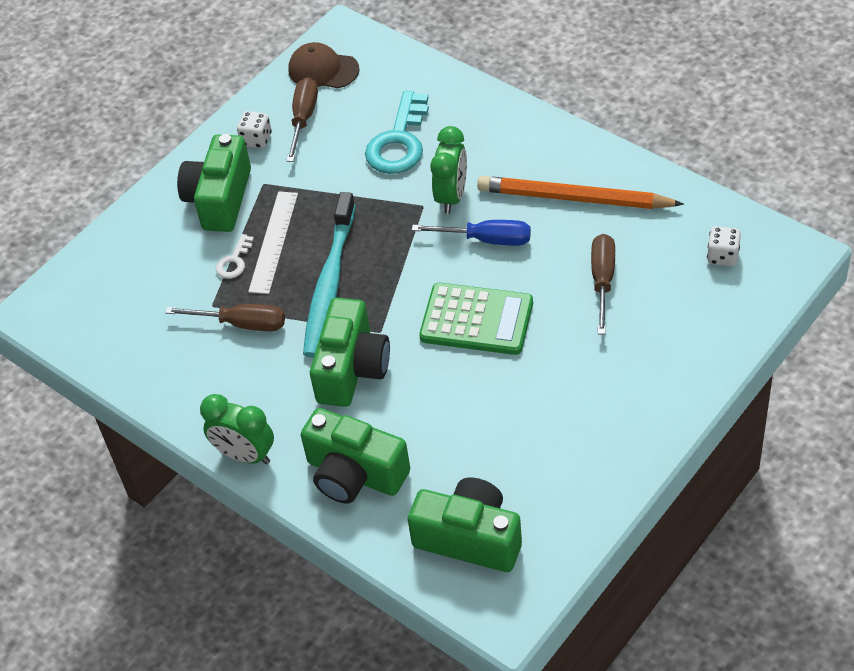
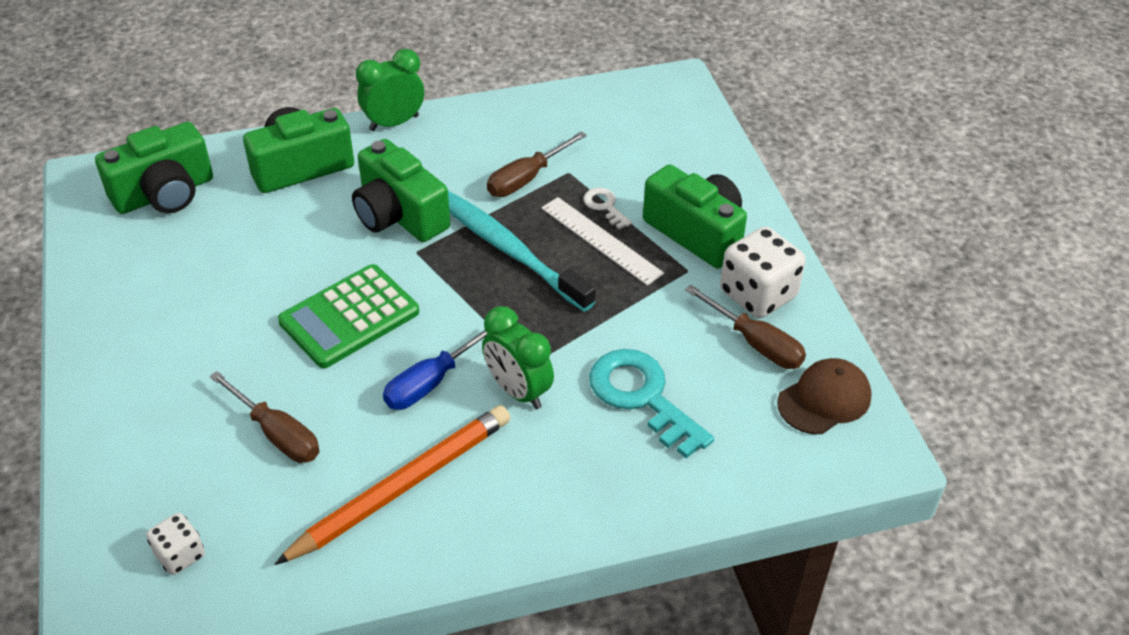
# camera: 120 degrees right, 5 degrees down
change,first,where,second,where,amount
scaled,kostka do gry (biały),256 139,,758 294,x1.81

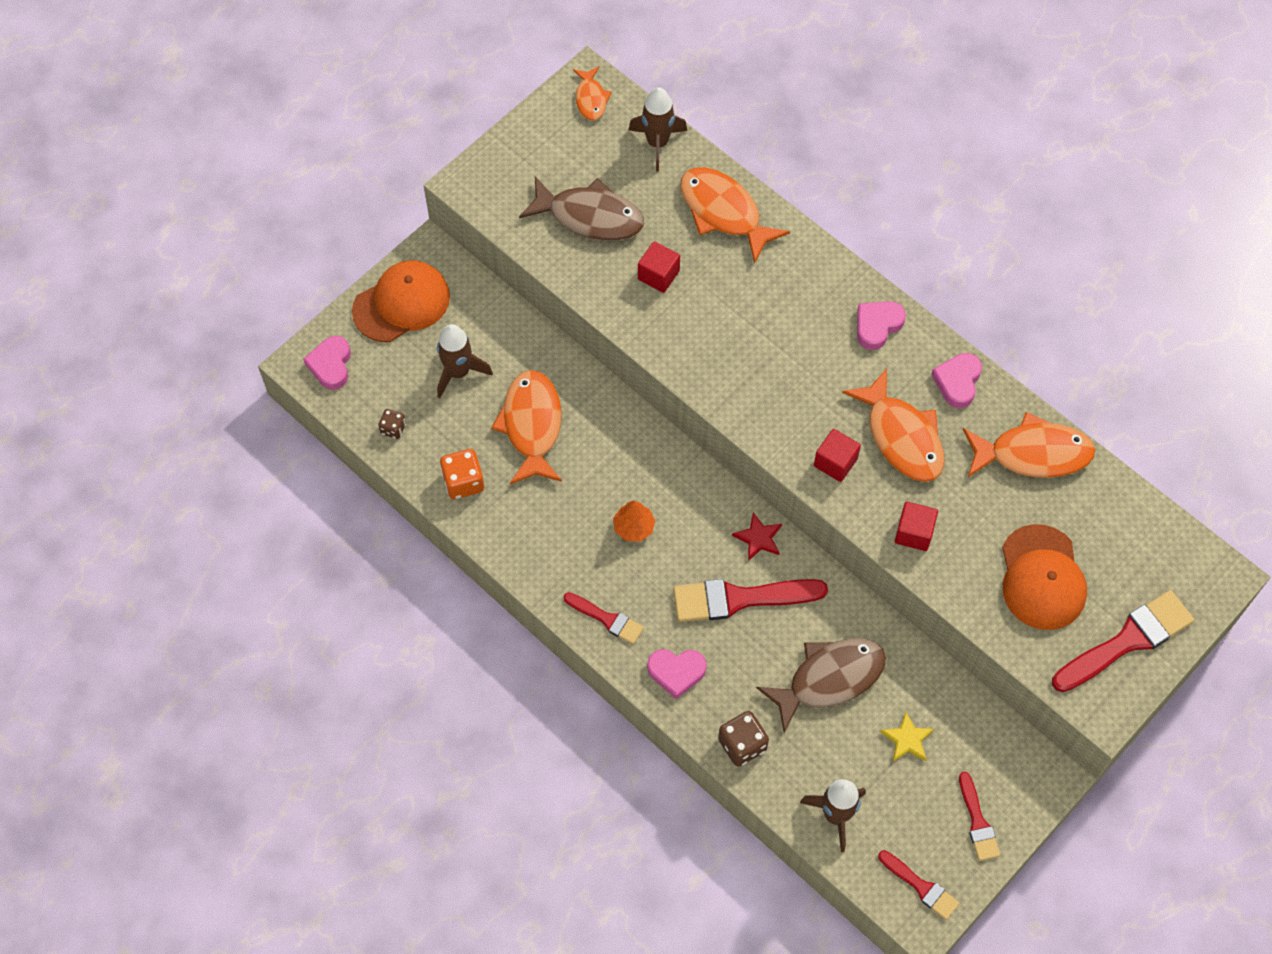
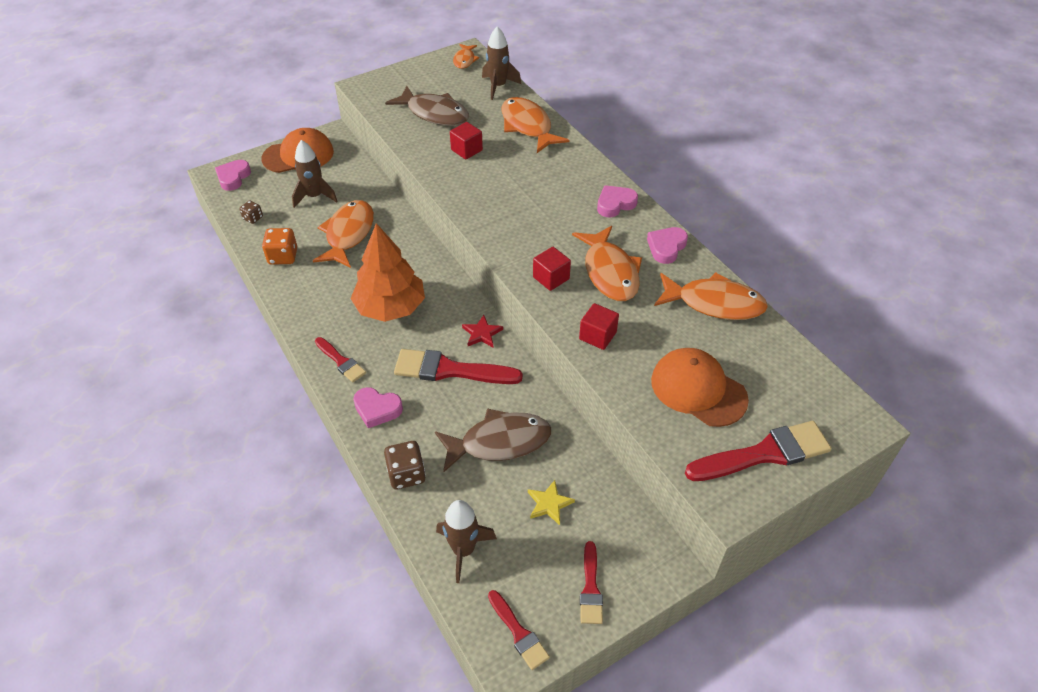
# camera: 15 degrees right, 15 degrees down
change,first,where,second,where,amount
scaled,drzewko (pomarańczowy),634 527,,390 307,x2.18
rotated,czapka (pomarańczowy),1042 578,,698 389,120 degrees clockwise

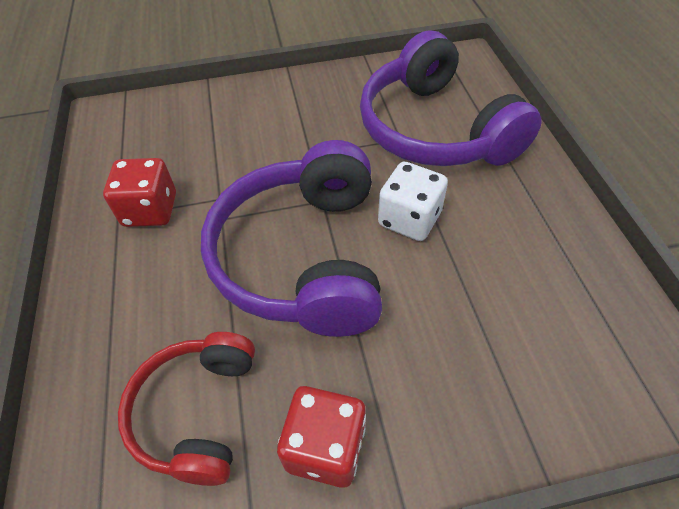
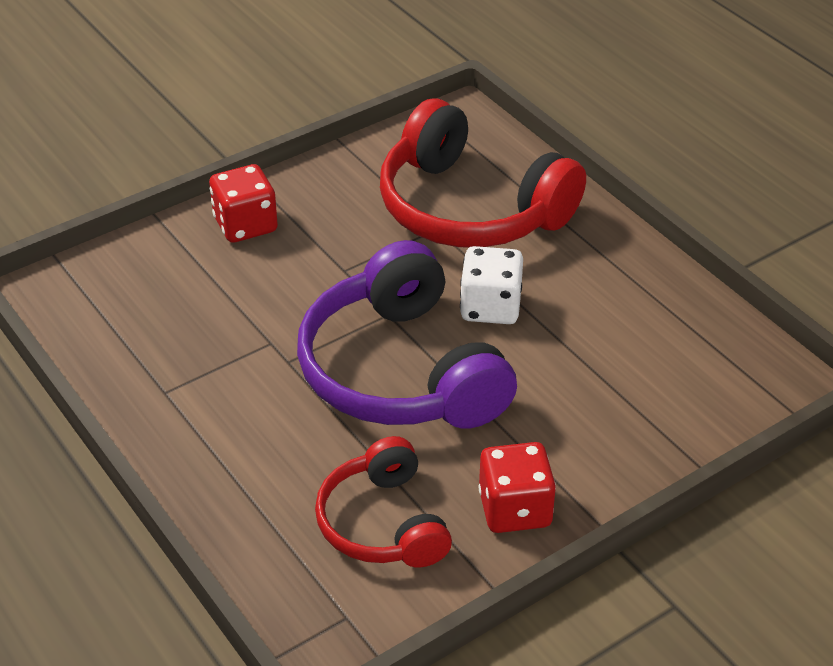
# camera: 25 degrees left, 10 degrees down
change,first,where,second,where,amount
shifted,kostka do gry (czerwony),150 210,,245 225,
repainted,słuchawki (fioletowy),435 130,słuchawki (czerwony),470 209,

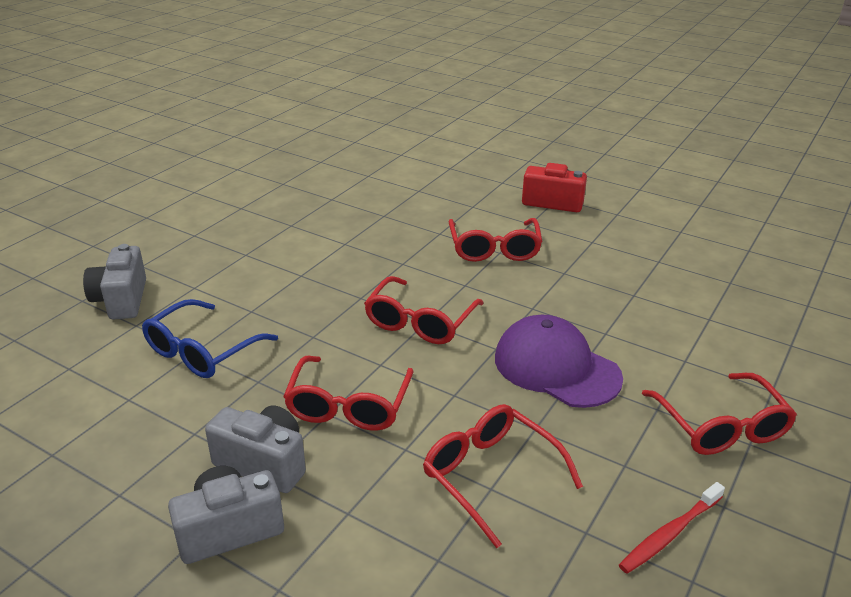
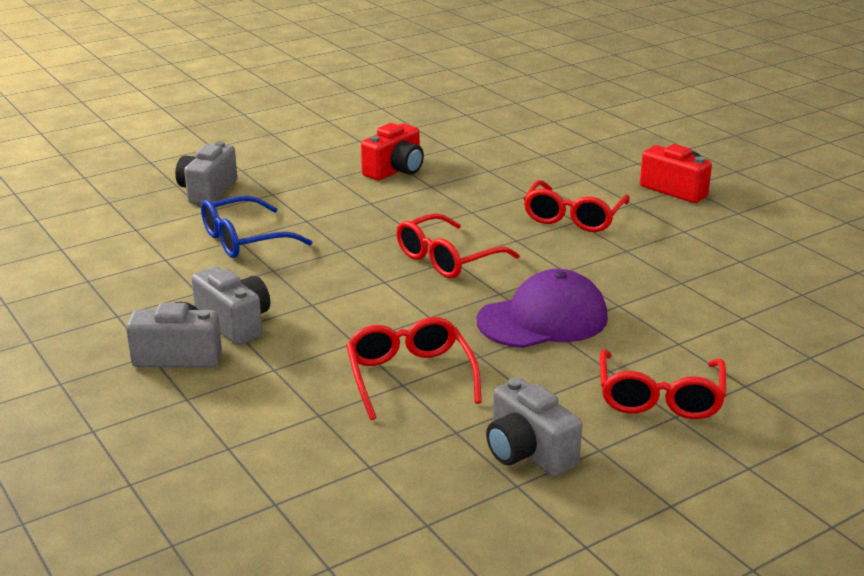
# camera: 25 degrees right, 5 degrees down
change,first,where,second,where,amount
gone,okulary (czerwony),348 405,,,
rotated,czapka (fioletowy),556 367,,543 319,90 degrees clockwise
swapped,szczoteczka do zębów (czerwony),669 534,aparat fotograficzny (szary),528 452,
new,,,aparat fotograficzny (czerwony),395 170,

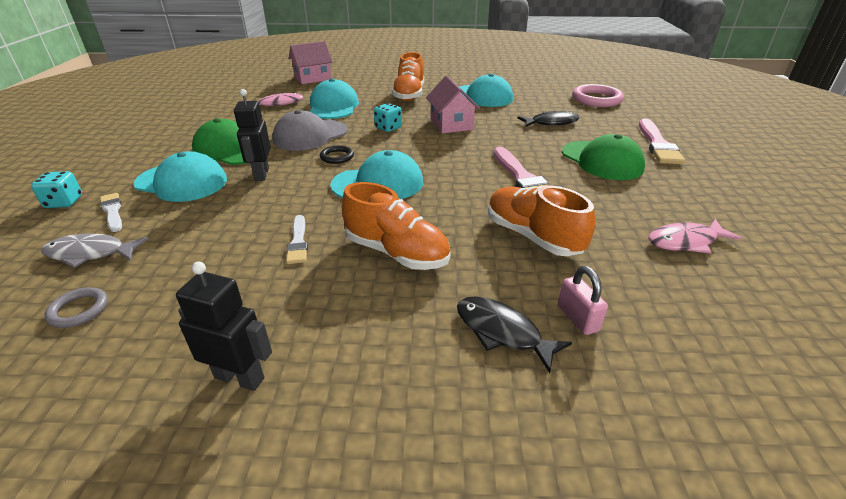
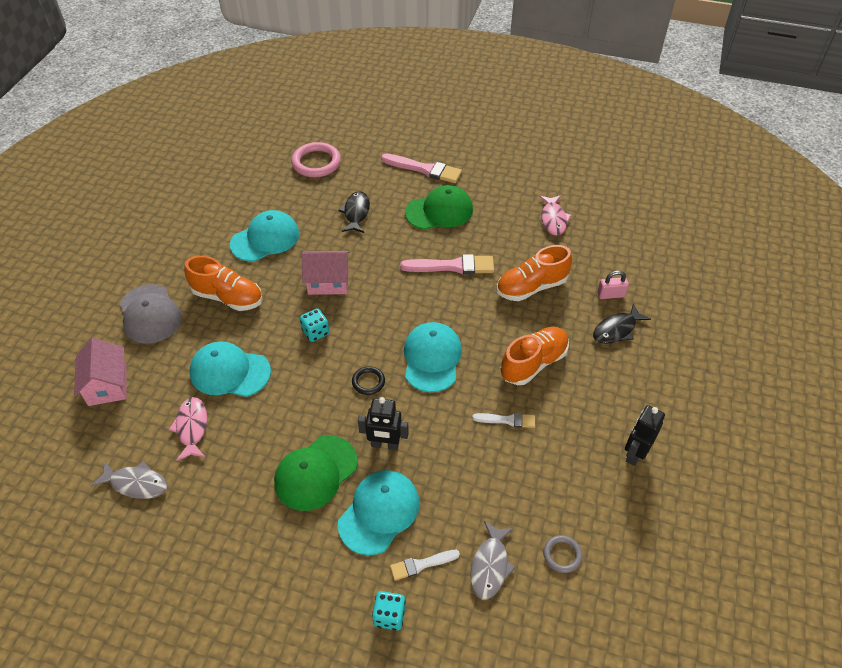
# camera: 75 degrees left, 15 degrees up
change,first,where,second,where,amount
shifted,czapka (szary),310 135,,150 314,
new,,,ryba (szary),136 483,

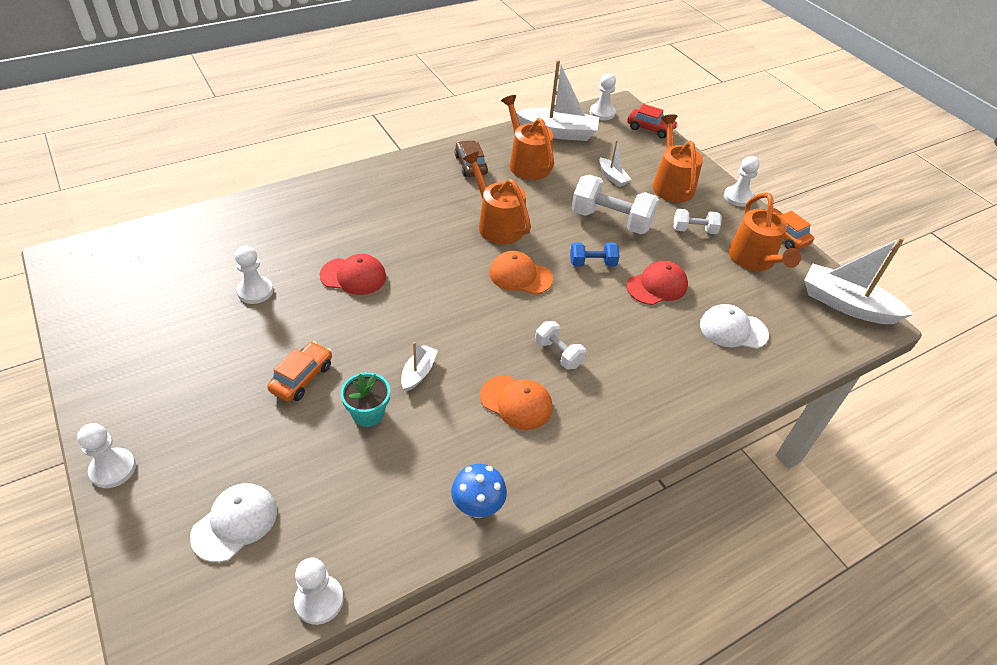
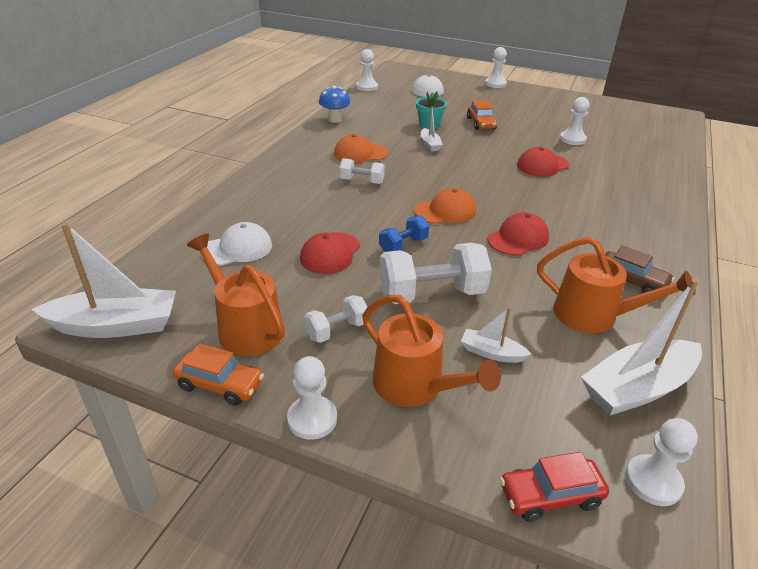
# camera: 145 degrees right, 10 degrees down
change,first,where,second,where,amount
swapped,konewka (pomarańczowy),497 224,czapka (czerwony),518 238,

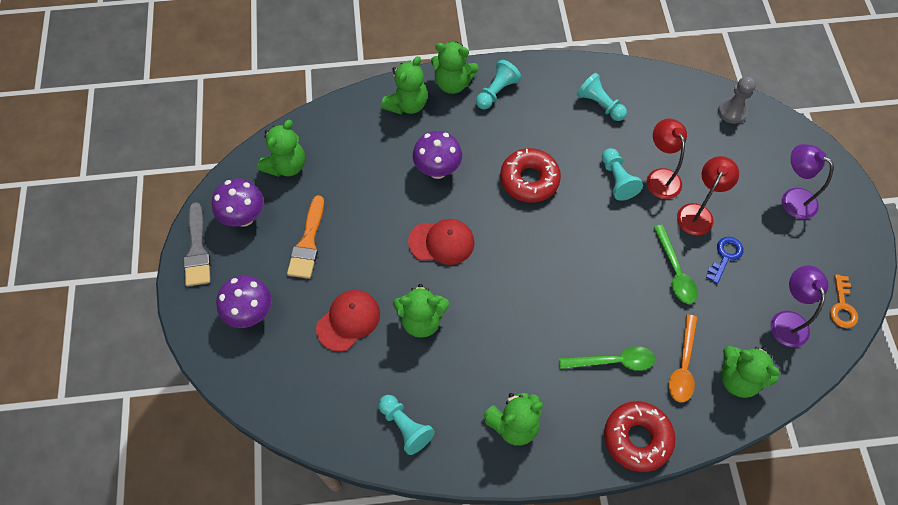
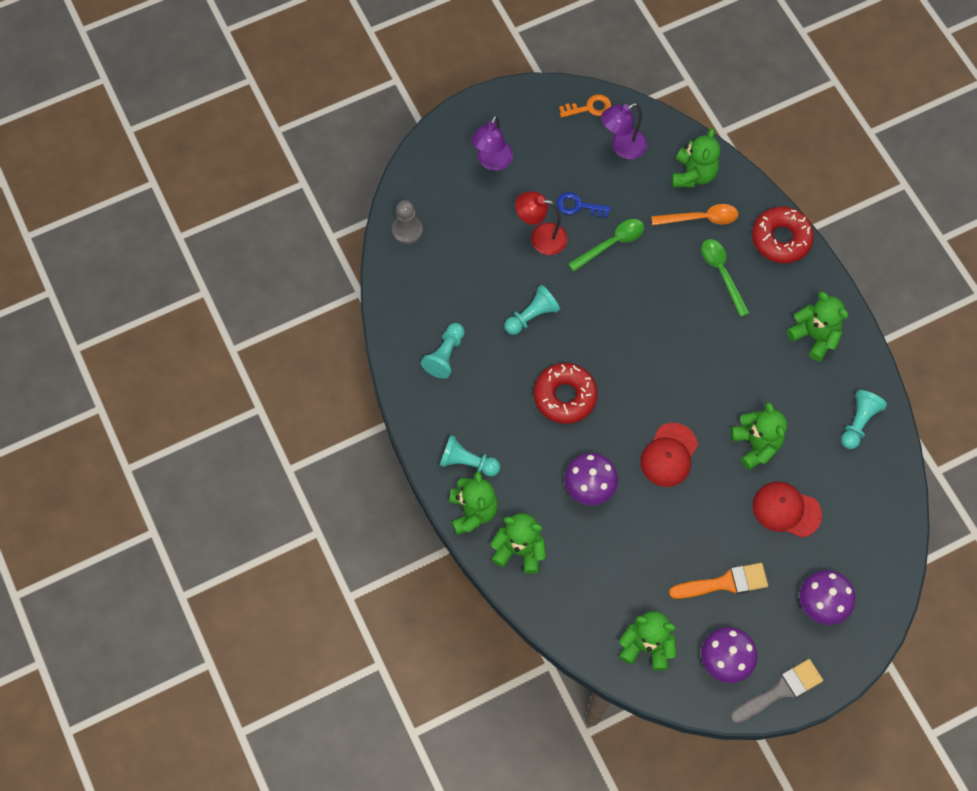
# camera: 110 degrees left, 5 degrees up
change,first,where,second,where,amount
rotated,czapka (czerwony),441 242,,669 455,135 degrees counterclockwise
gone,lampka (czerwony),660 177,,,

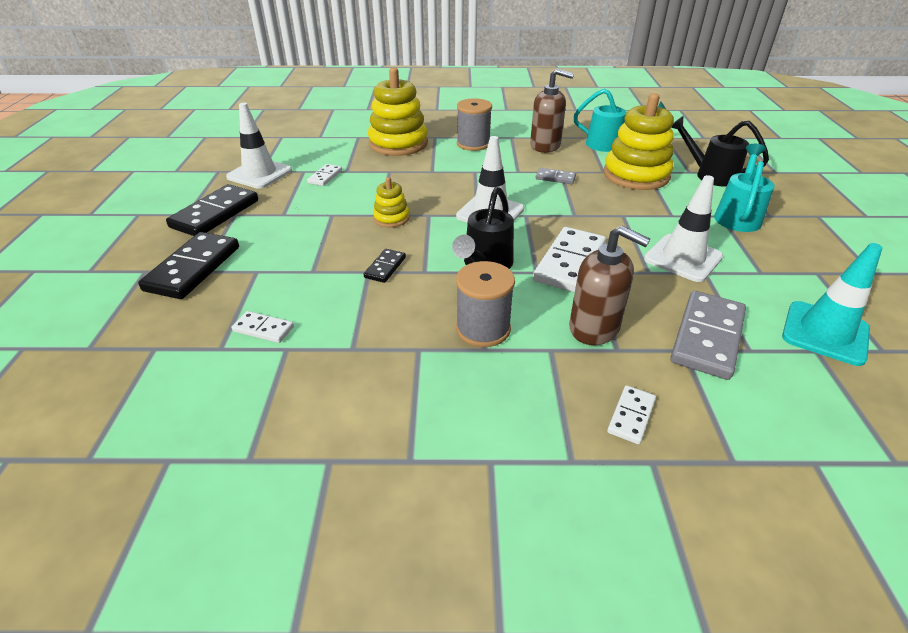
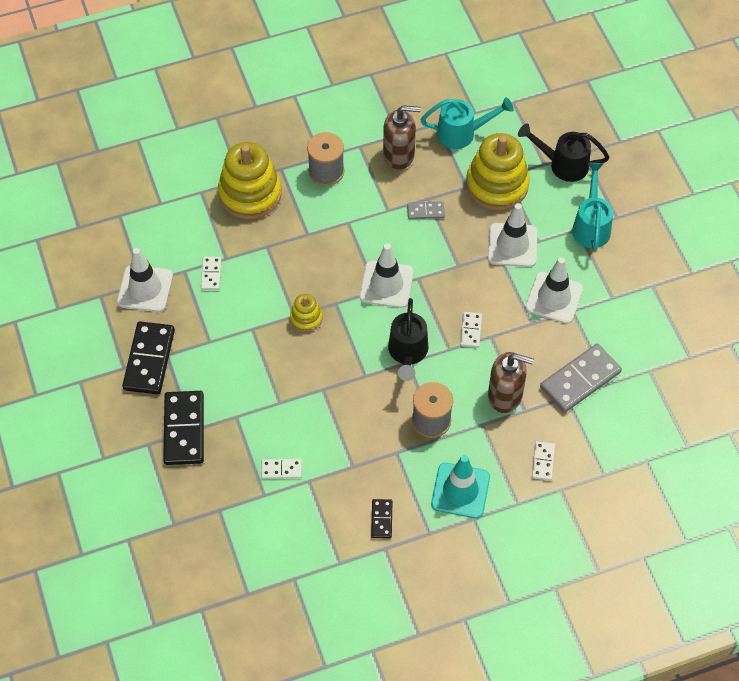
# camera: 20 degrees left, 20 degrees up
change,first,where,second,where,amount
shifted,kostka domina (czarny),385 267,,381 519,
scaled,kostka domina (biały),570 263,,471 330,x0.51
rotated,kostka domina (szary),707 337,,580 380,45 degrees clockwise
shifted,pachołek (turkusowy),825 333,,460 490,
new,,,pachołek (biały),512 245,

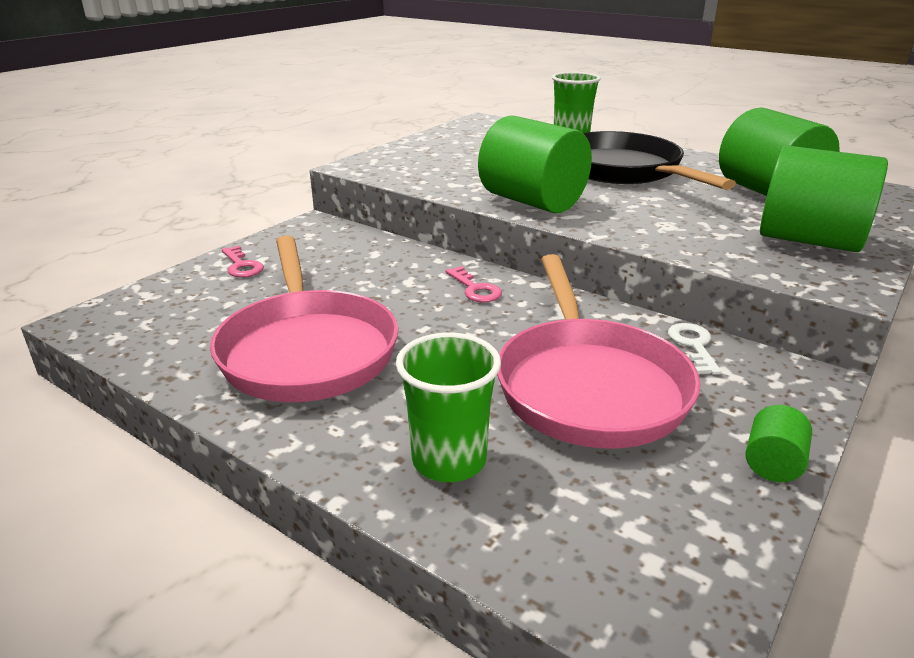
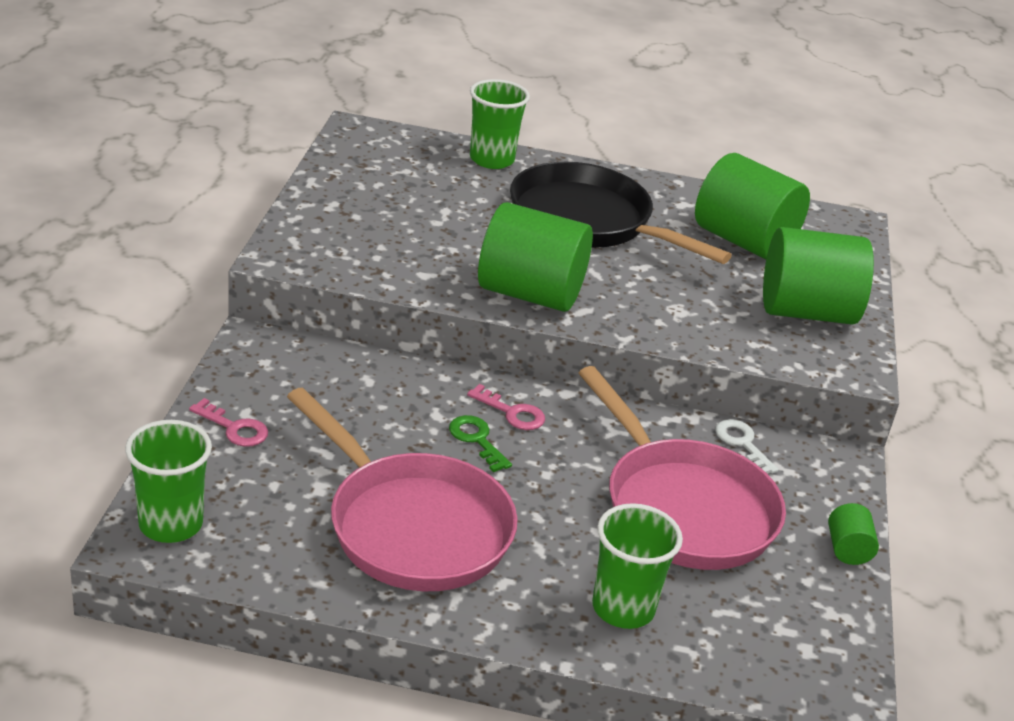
# camera: 30 degrees left, 5 degrees up
change,first,where,second,where,amount
new,,,szklanka (zielony),171 524,
new,,,klucz (zielony),477 440,

